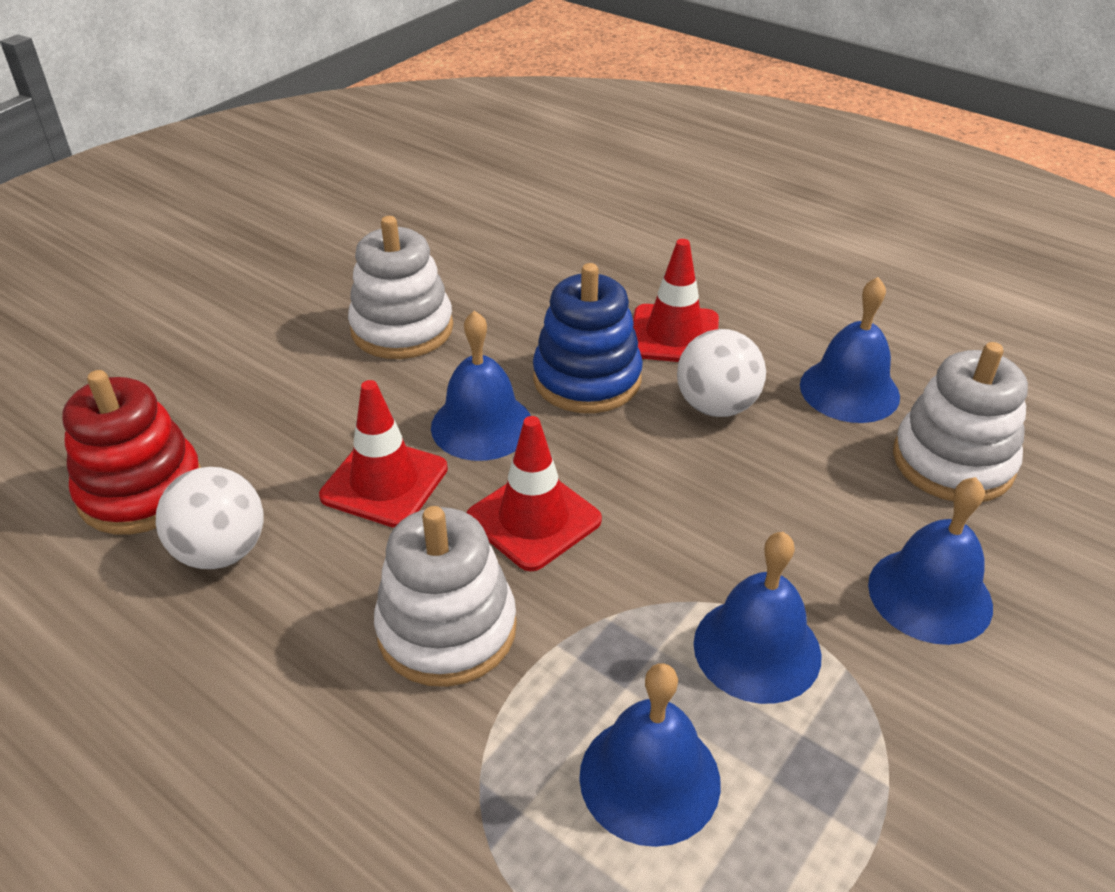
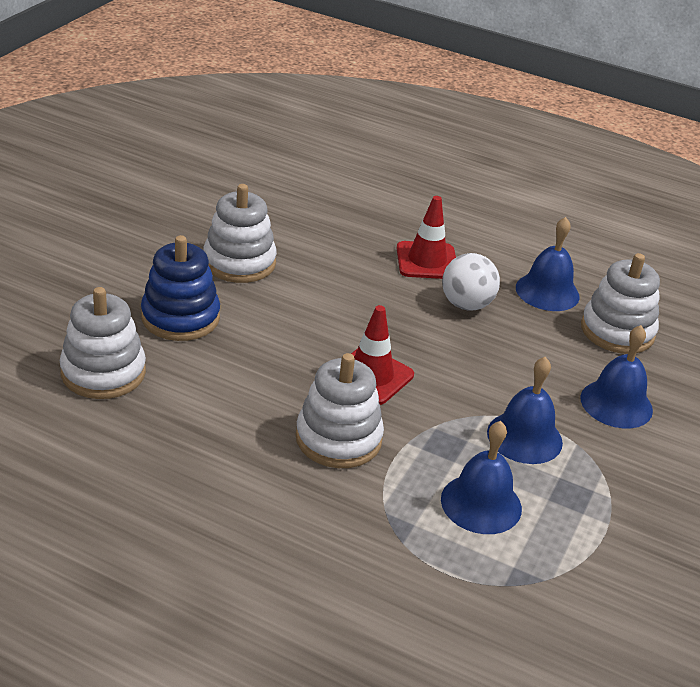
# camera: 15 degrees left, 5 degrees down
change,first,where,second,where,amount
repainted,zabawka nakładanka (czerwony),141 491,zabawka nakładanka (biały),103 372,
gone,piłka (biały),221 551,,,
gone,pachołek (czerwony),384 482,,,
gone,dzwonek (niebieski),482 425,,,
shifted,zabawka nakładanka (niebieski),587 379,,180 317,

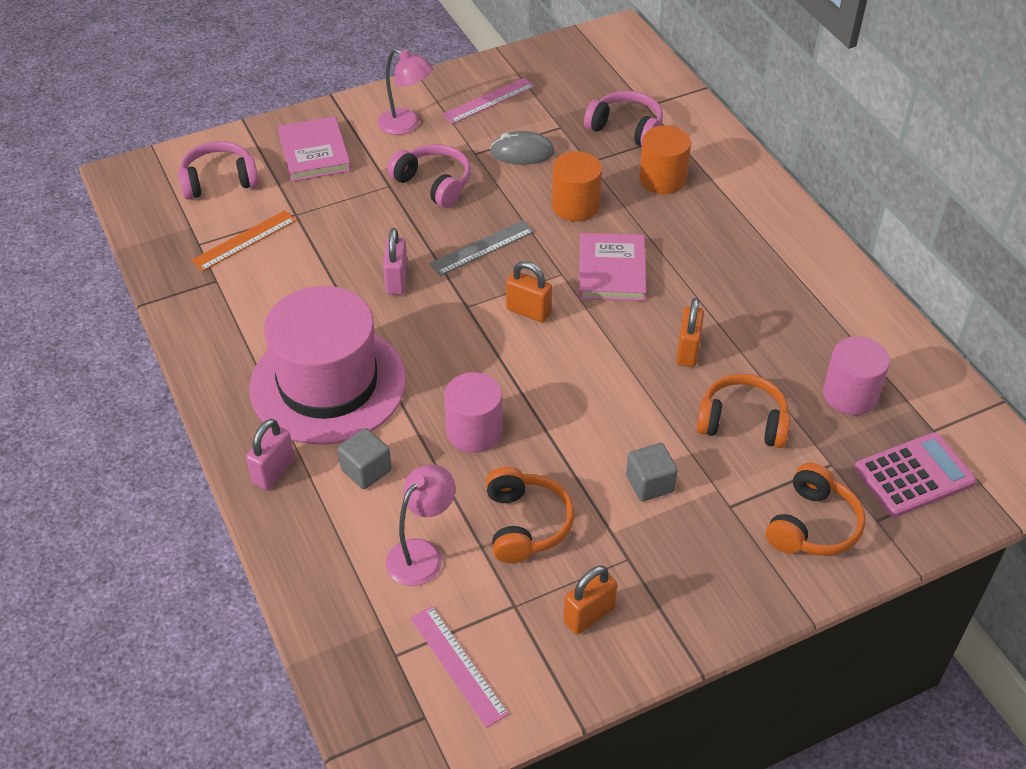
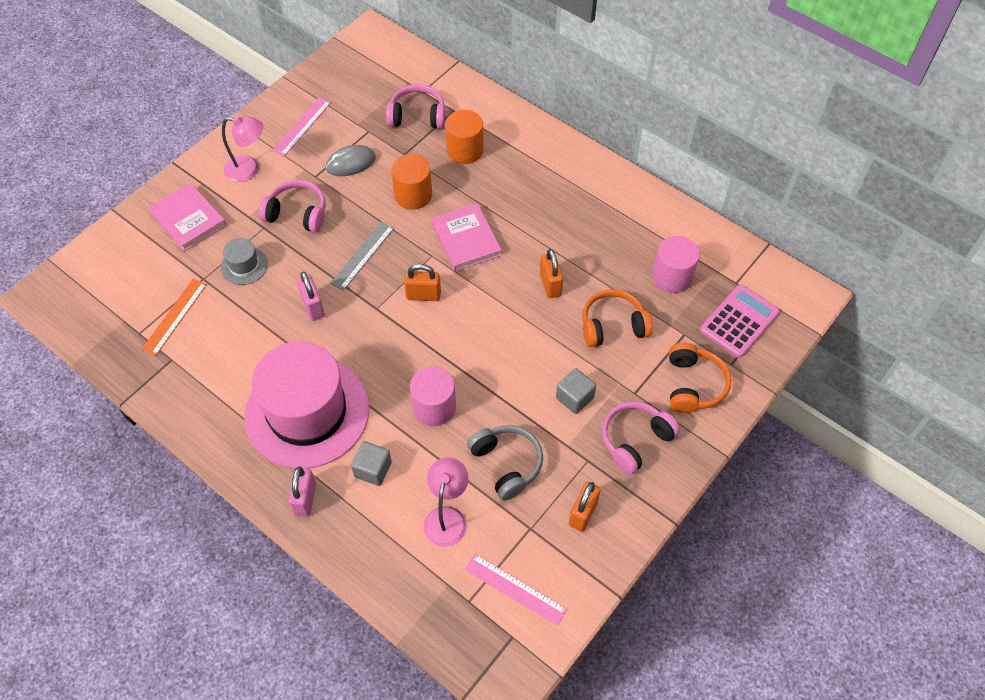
# camera: 25 degrees left, 10 degrees up
change,first,where,second,where,amount
shifted,słuchawki (różowy),219 181,,635 440,
repainted,słuchawki (pomarańczowy),525 524,słuchawki (szary),507 464,
new,,,kapelusz (szary),244 266,

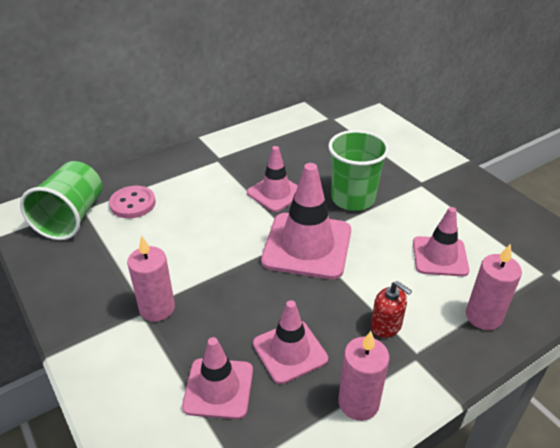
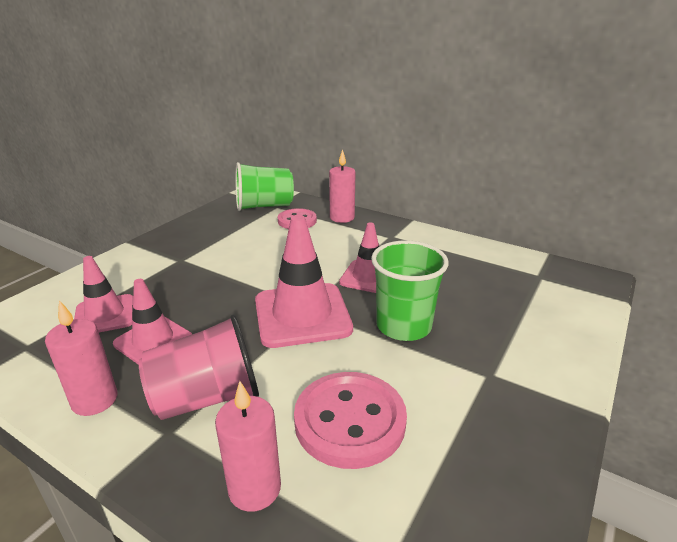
# camera: 65 degrees right, 10 degrees down
change,first,where,second,where,amount
shifted,świeca (różowy),157 308,,342 218,
swapped,dozownik mydła (czerwony),386 325,szklanka (różowy),207 397,
swapped,pachołek (różowy),440 256,guzik (różowy),350 421,

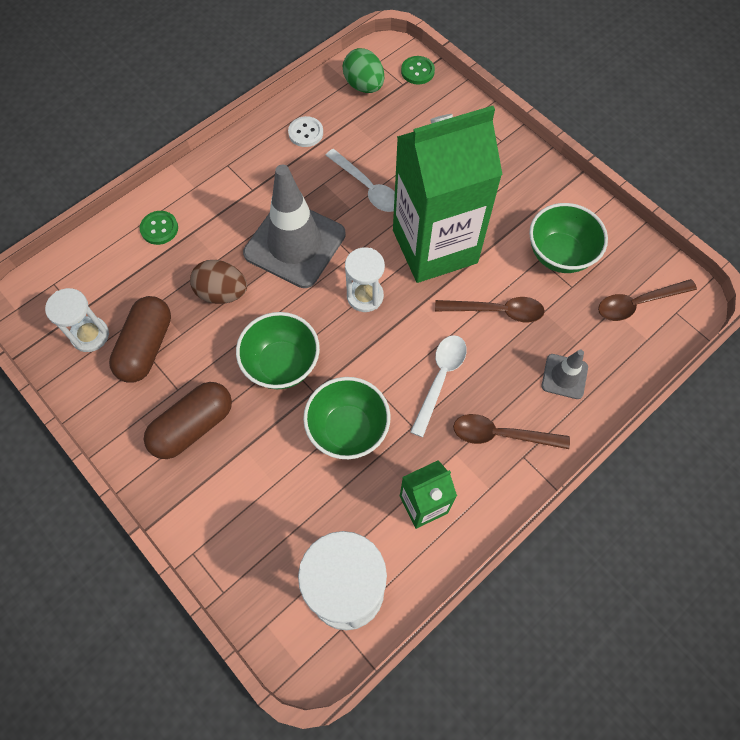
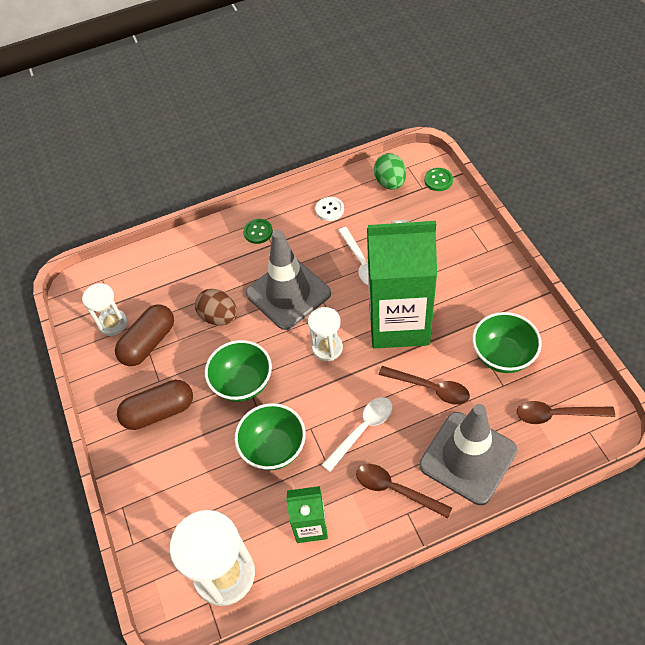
# camera: 25 degrees right, 10 degrees down
change,first,where,second,where,amount
shifted,guzik (zielony),159 228,,258 232,
scaled,pachołek (szary),564 376,,468 457,x2.10

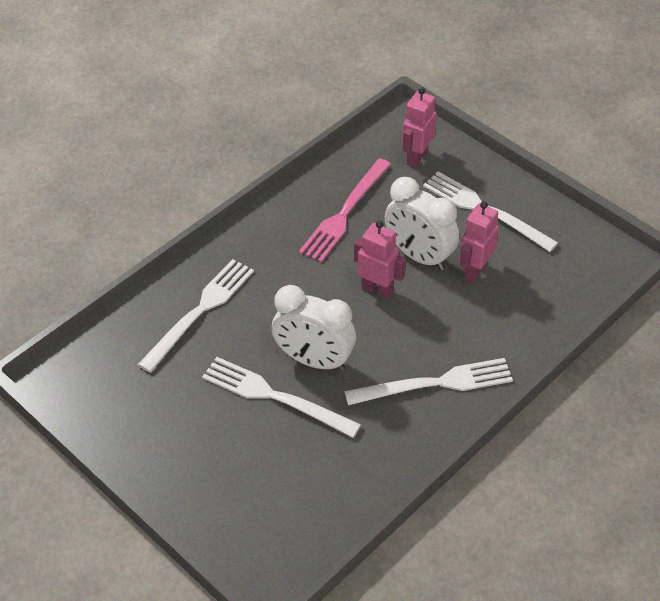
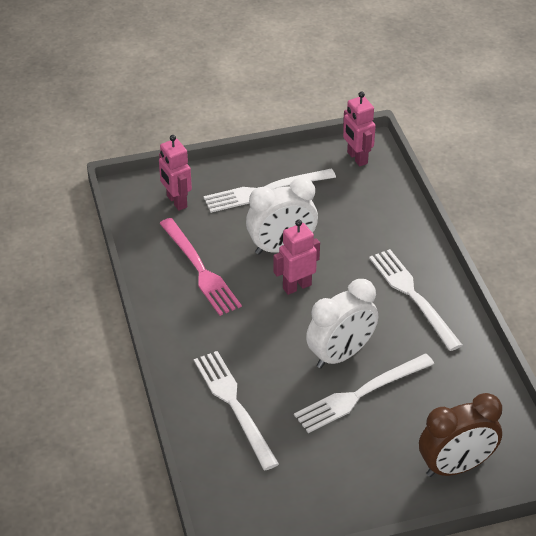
# camera: 60 degrees left, 5 degrees down
change,first,where,second,where,amount
rotated,widelec (biały),434 384,,413 296,45 degrees counterclockwise
shifted,robot (różowy),475 271,,357 158,
new,,,budzik (brązowy),456 467,

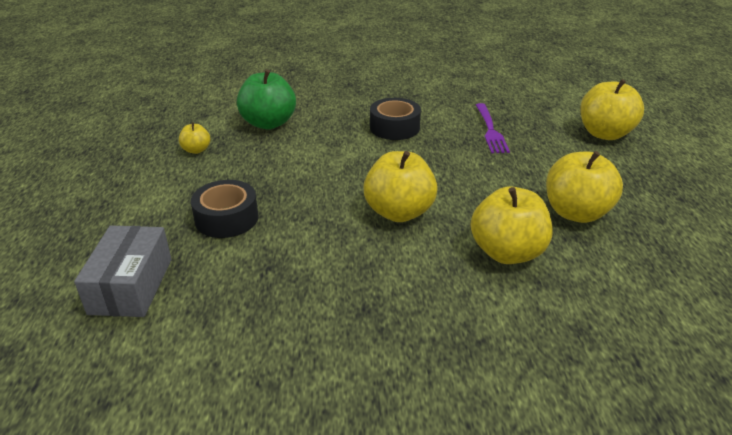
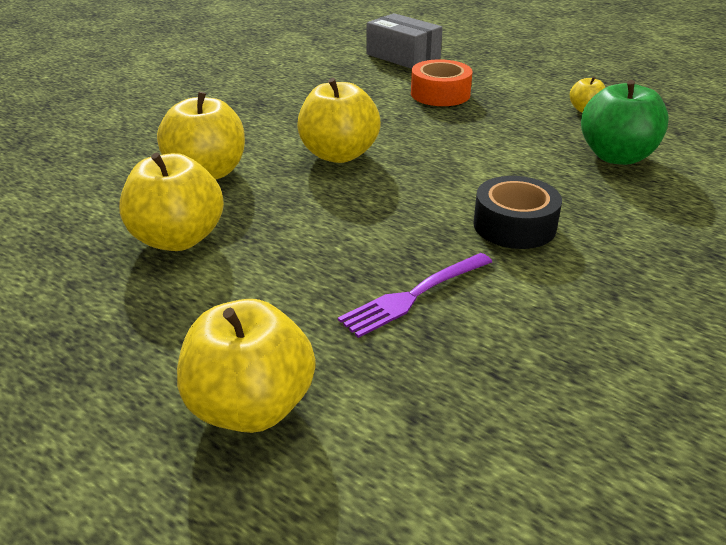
# camera: 130 degrees right, 0 degrees up
change,first,where,second,where,amount
repainted,taśma klejąca (czarny),226 218,taśma klejąca (pomarańczowy),440 94,
rotated,widelec (fioletowy),490 130,,414 295,75 degrees counterclockwise

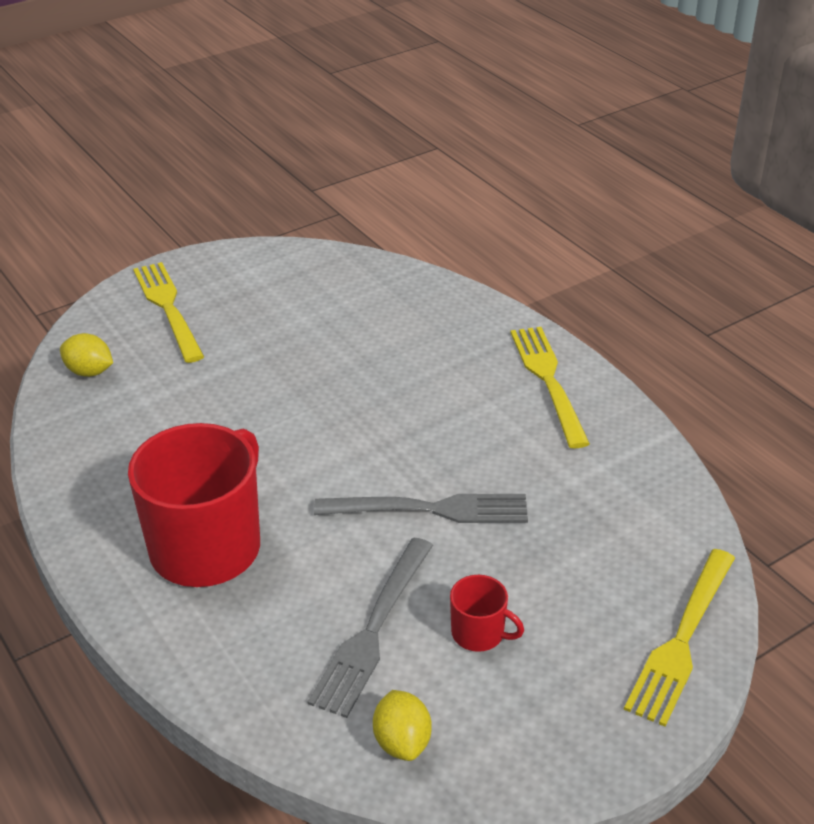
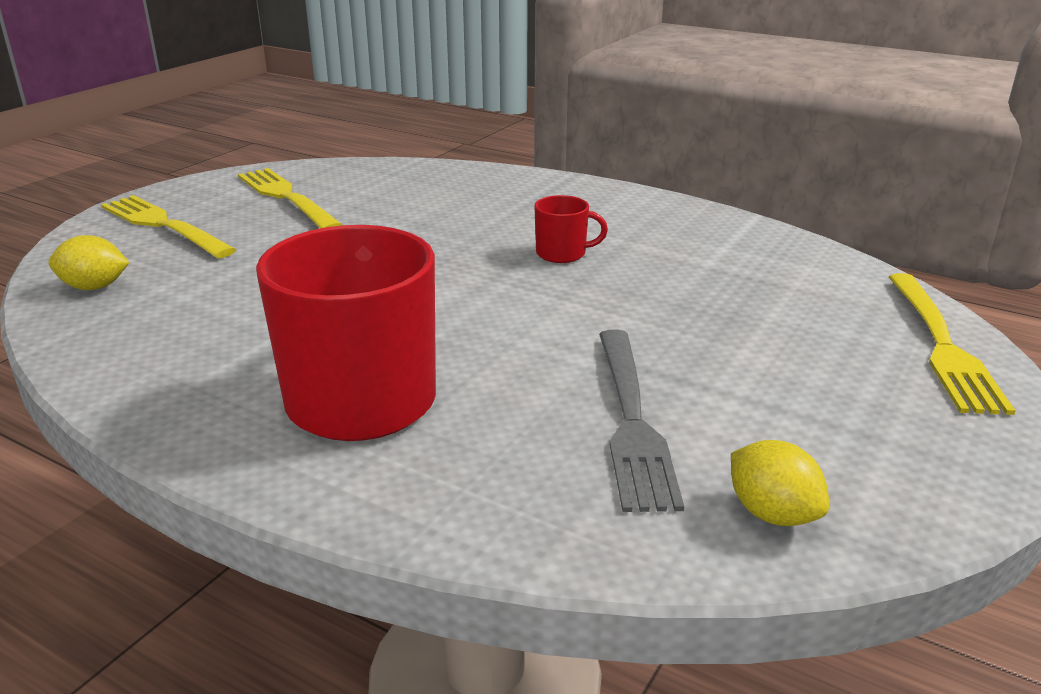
# camera: 25 degrees left, 10 degrees down
change,first,where,second,where,amount
gone,widelec (szary),430 509,,,
shifted,kubek (czerwony),479 633,,562 253,
shifted,widelec (żółty),548 381,,286 198,

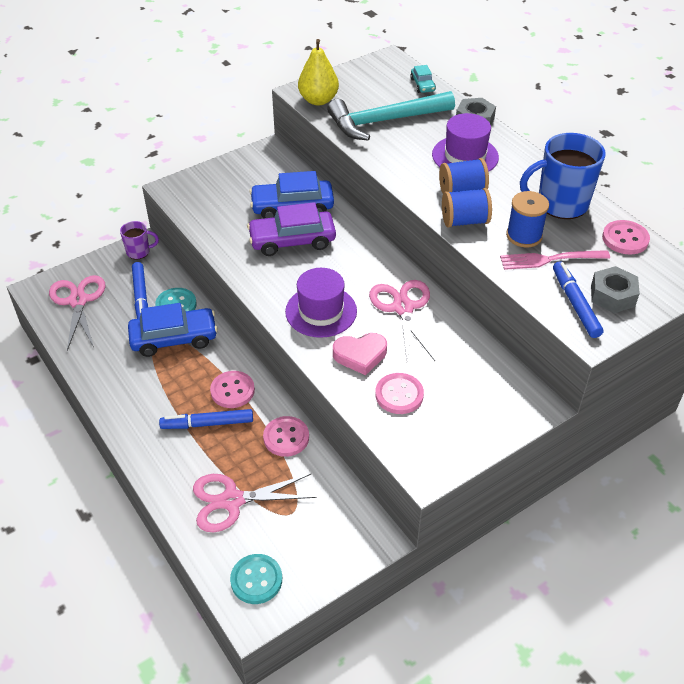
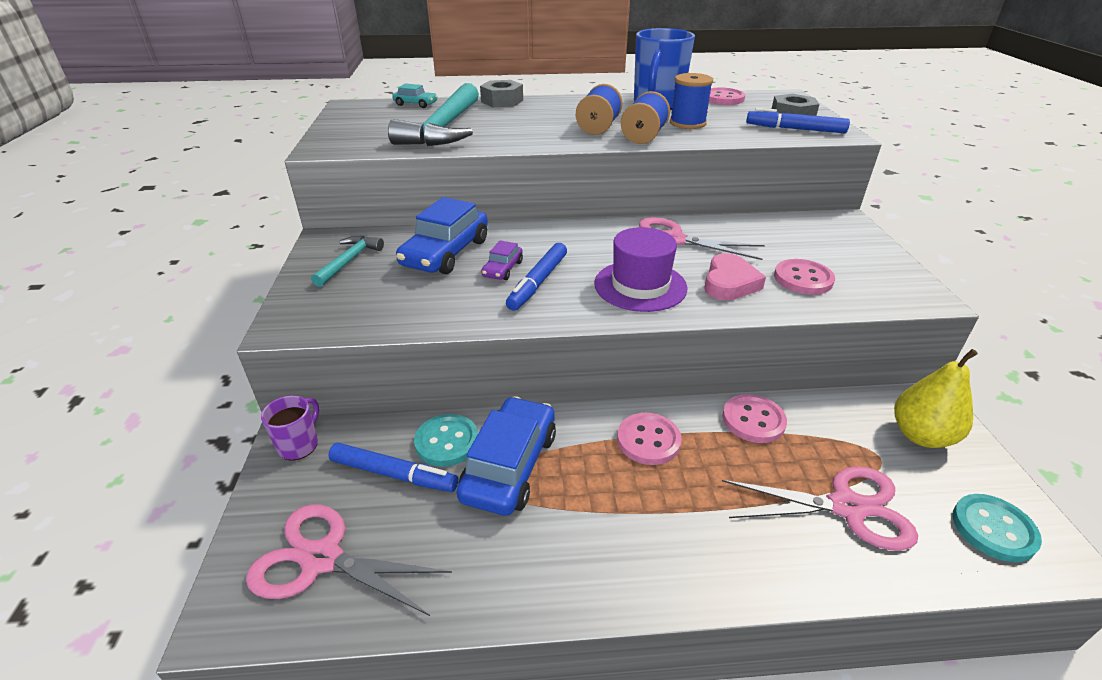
# camera: 60 degrees left, 10 degrees down
change,first,where,second,where,amount
shifted,flamaster (niebieski),207 424,,538 282,
rotated,nożyczki (różowy),232 501,,847 507,105 degrees counterclockwise
scaled,samochód (fioletowy),292 241,,503 269,x0.49
shifted,gruszka (żółty),318 100,,921 435,
gone,kapelusz (fioletowy),465 156,,,
gone,widelec (różowy),550 259,,,
new,,,młotek (turkusowy),349 261,

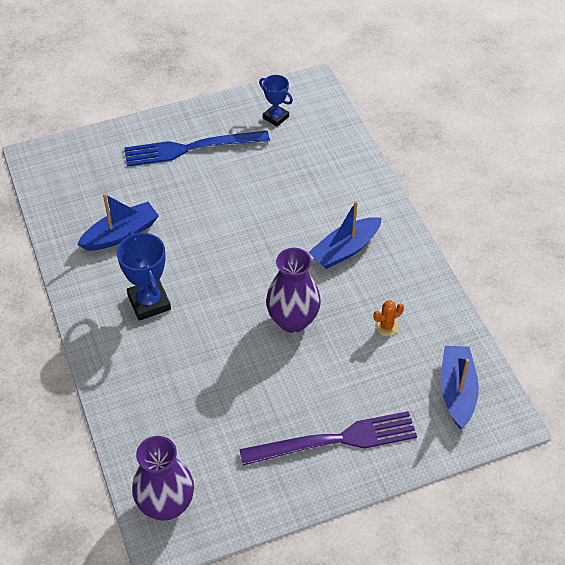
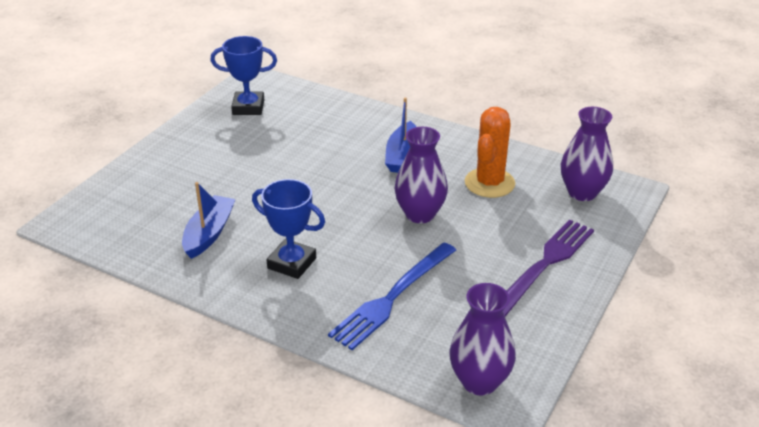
# camera: 40 degrees left, 15 degrees down
change,first,where,second,where,amount
shifted,widelec (niebieski),191 148,,393 297,
scaled,puchar (niebieski),276 117,,248 107,x1.58
scaled,kaktus (pomarańczowy),386 327,,489 183,x2.30
swapped,łódka (niebieski),457 391,wazon (fioletowy),582 192,

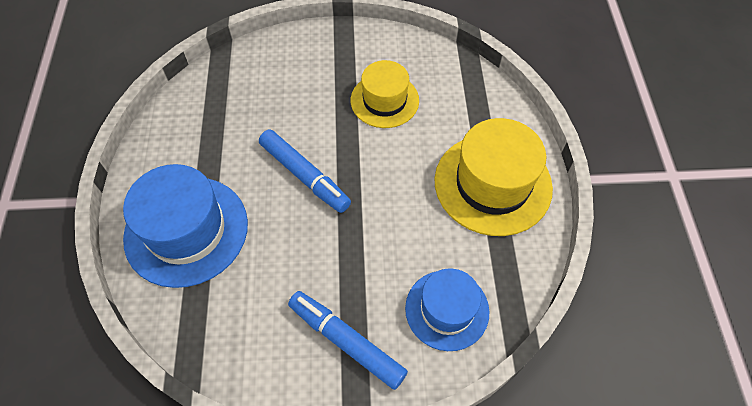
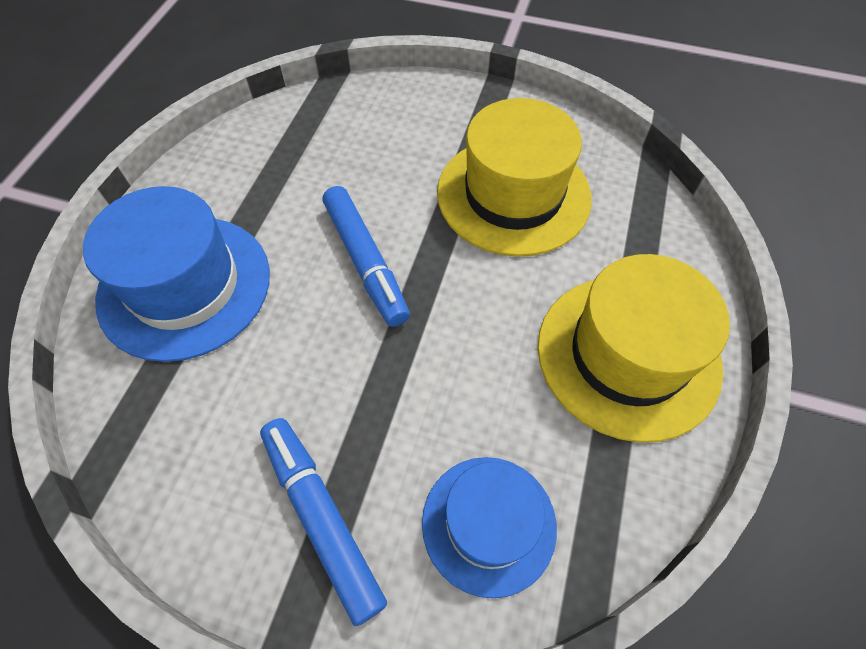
# camera: 20 degrees right, 0 degrees up
change,first,where,second,where,amount
scaled,kapelusz (żółty),384 100,,513 194,x1.57

